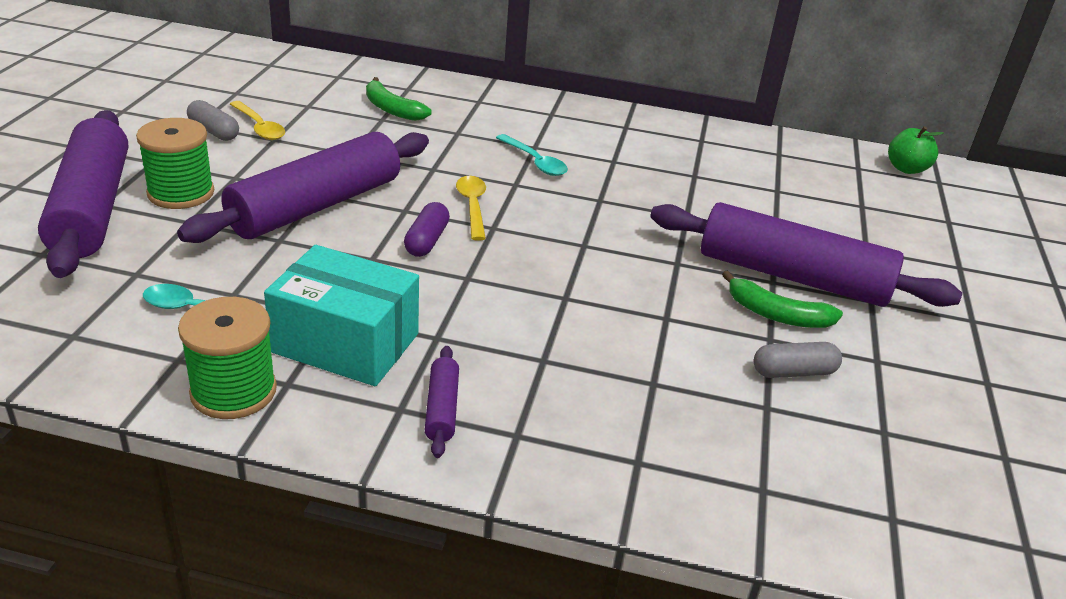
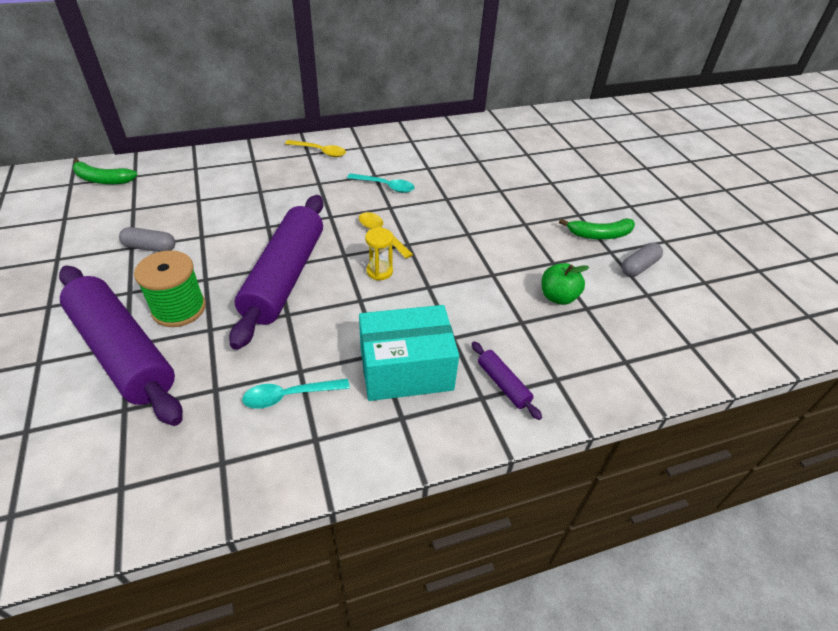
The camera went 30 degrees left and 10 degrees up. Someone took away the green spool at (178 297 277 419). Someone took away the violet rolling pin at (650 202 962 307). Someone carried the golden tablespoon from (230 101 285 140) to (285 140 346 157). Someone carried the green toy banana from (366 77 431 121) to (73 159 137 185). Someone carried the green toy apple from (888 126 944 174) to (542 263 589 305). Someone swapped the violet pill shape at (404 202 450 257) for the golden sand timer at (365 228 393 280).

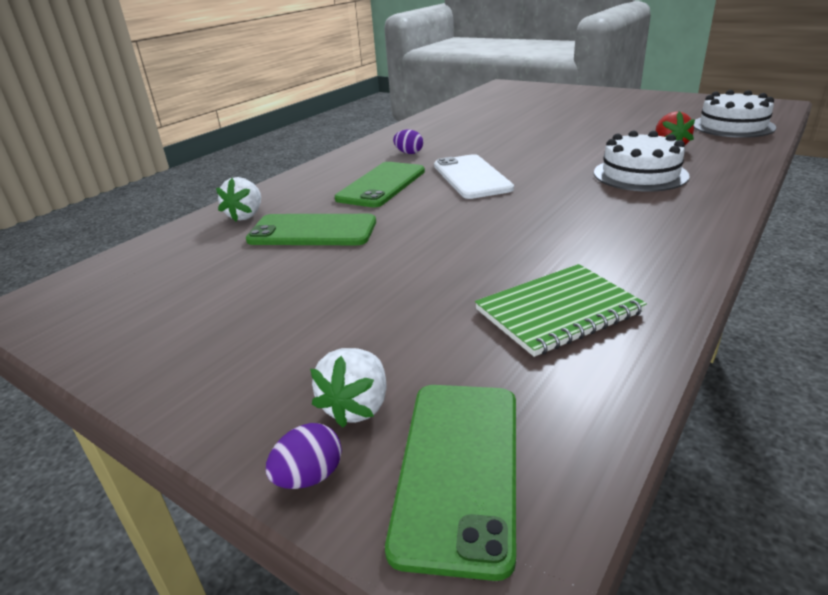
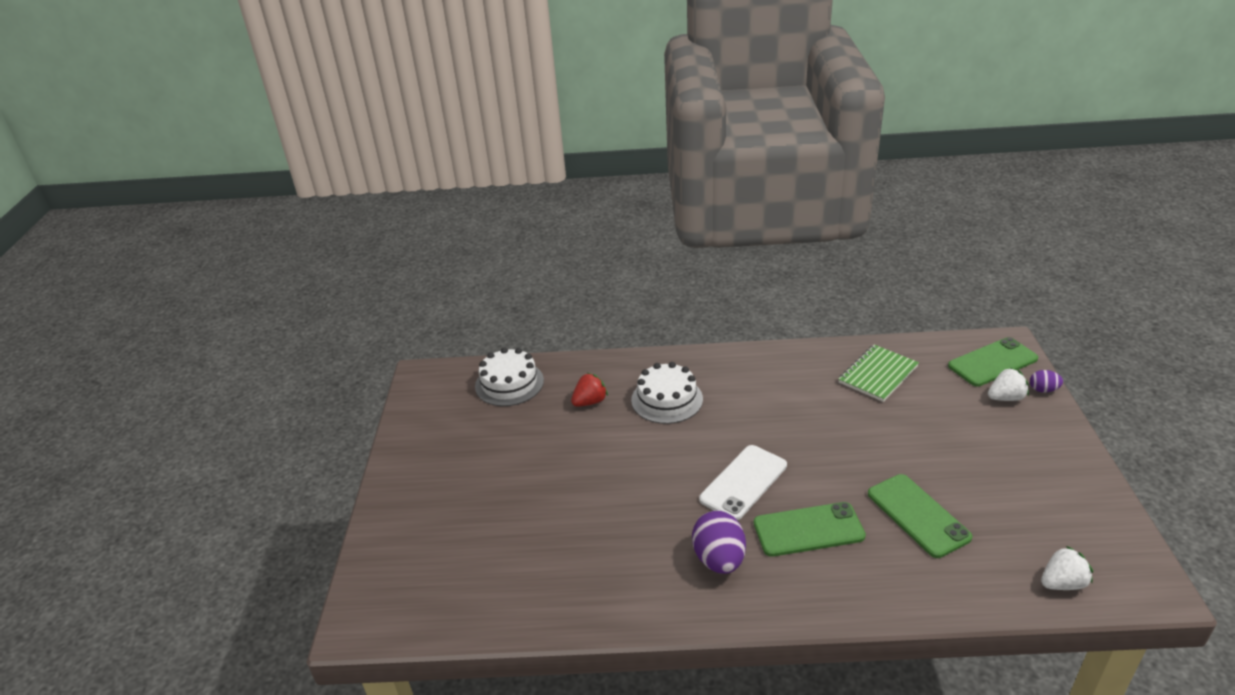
The camera went 125 degrees left and 5 degrees up. Someone carried the snow-white toy strawberry from (216 177 261 222) to (1041 546 1093 590). Someone rotated the green exercise book at (475 264 647 357) by 75 degrees counterclockwise. Someone scaled the violet egg shape at (393 129 423 154) by 1.93.

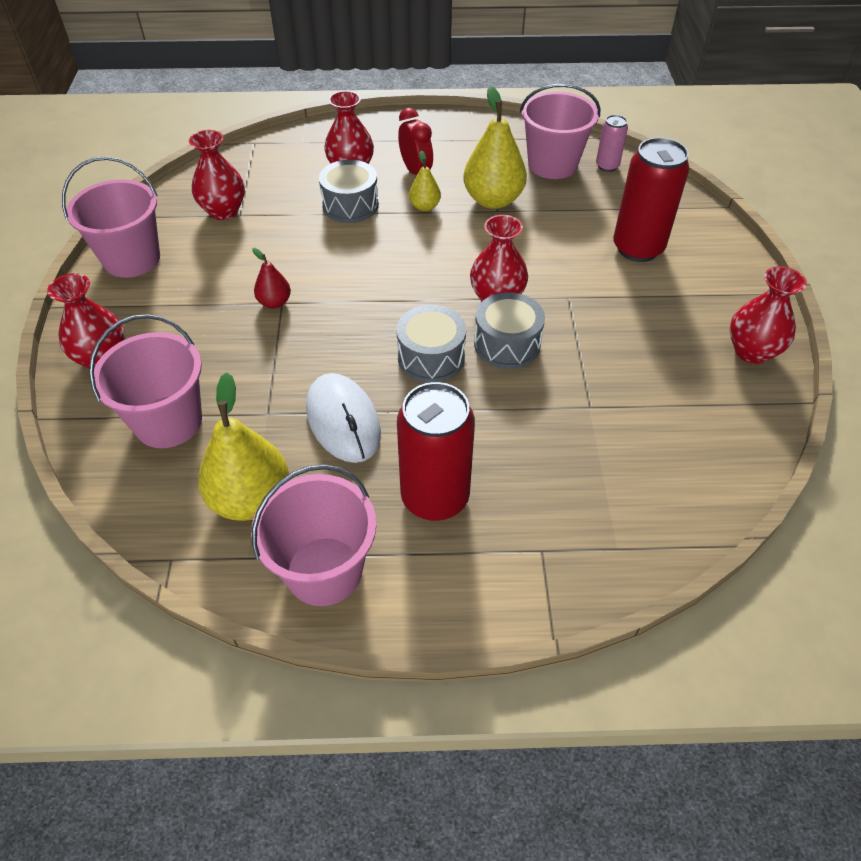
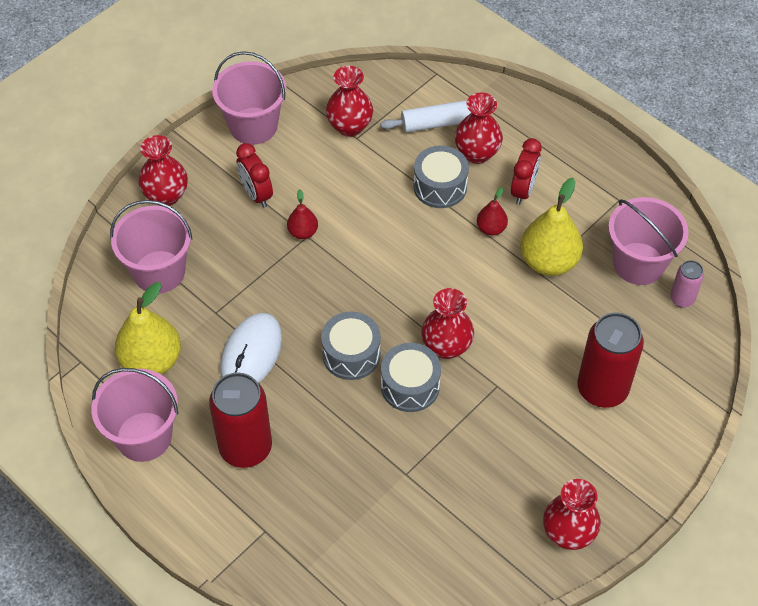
The camera went 45 degrees right and 5 degrees up. Someone put down the scarlet bedside clock at (236 143 273 208). Someone put down the snow-white rolling pin at (381 100 471 133). Someone repainted the golden pear fruit at (409 151 441 211), which became the scarlet pear fruit at (477 187 508 236).

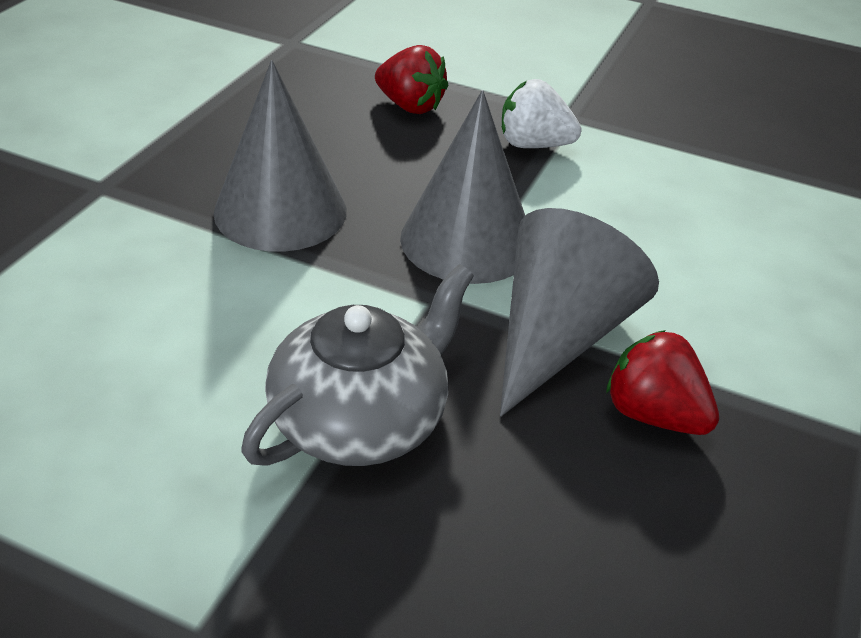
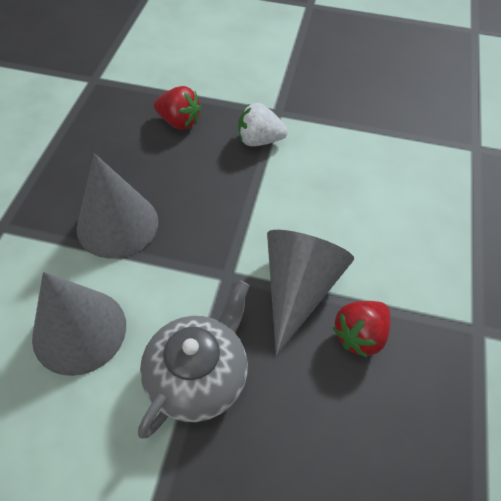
The camera went 10 degrees left and 15 degrees up. Someone carried the ash-grey cone from (400 90 525 284) to (32 272 126 376). Someone rotated the scarlet toy strawberry at (606 330 719 435) by 75 degrees counterclockwise.

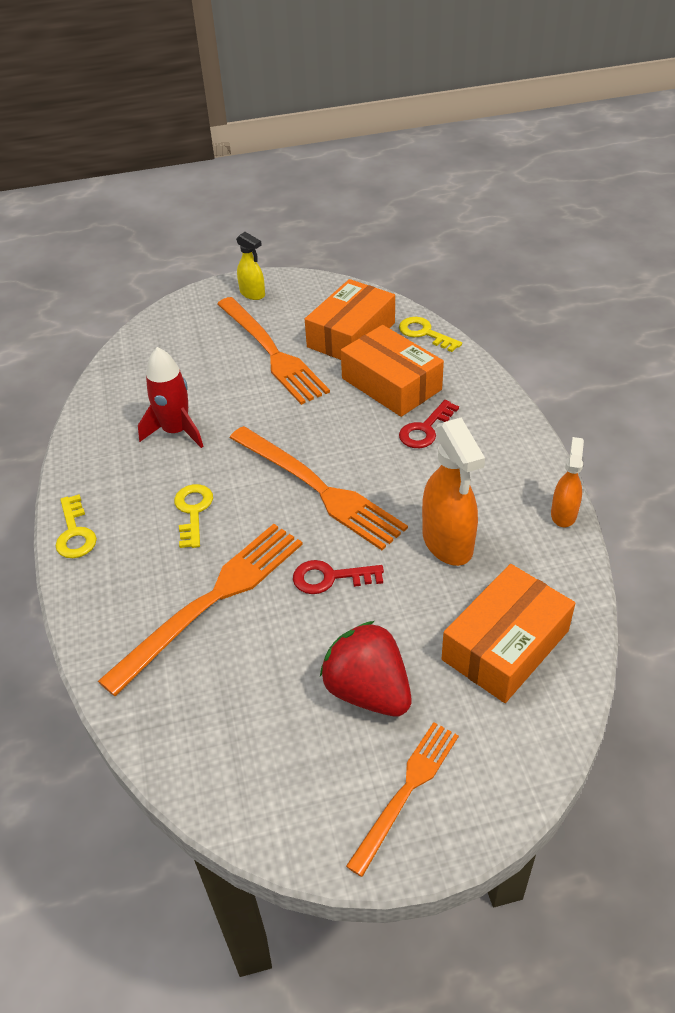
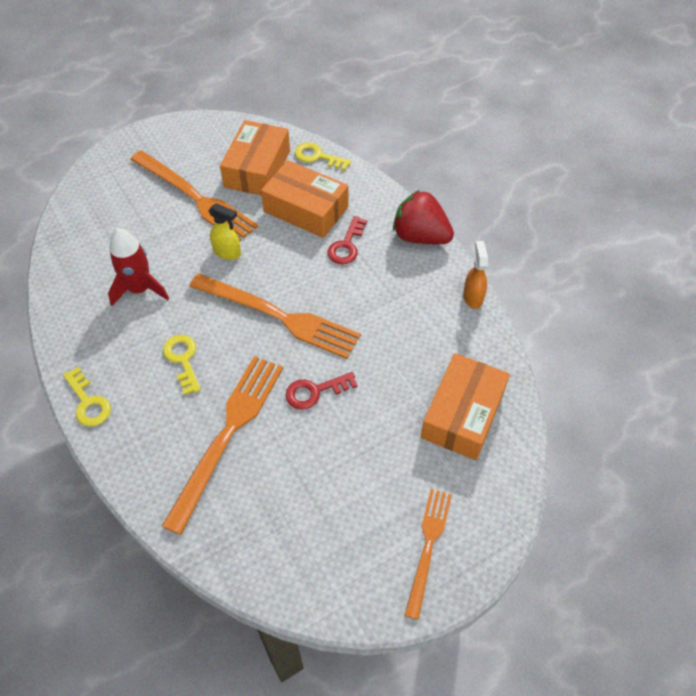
The camera went 20 degrees left and 10 degrees up. Someone took away the orange spray cleaner at (422 418 485 566). Someone carried the golden spray cleaner from (236 232 265 300) to (208 203 241 260). Someone carried the scarlet toy strawberry from (320 621 412 717) to (393 190 454 244).

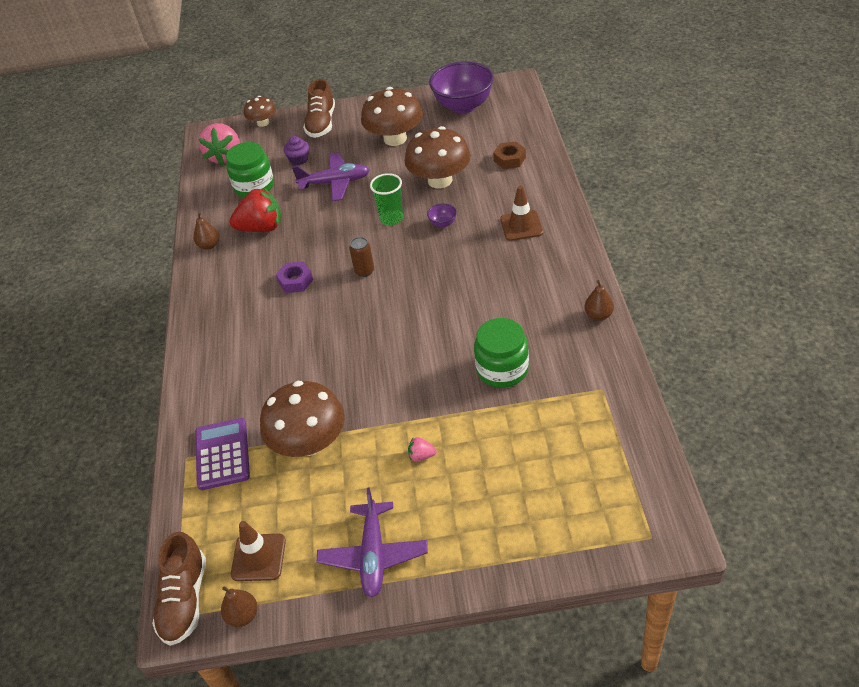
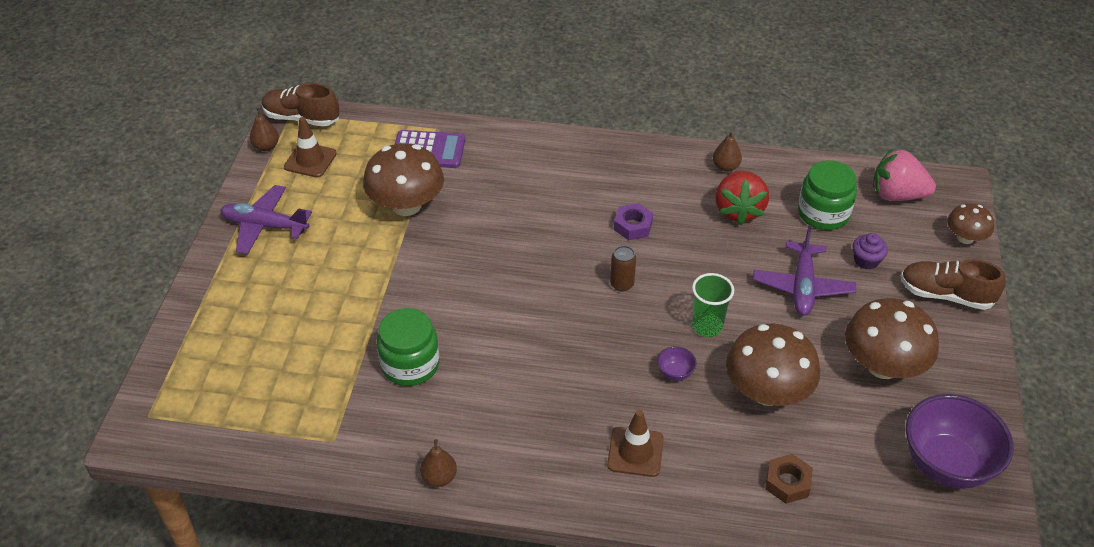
The camera went 100 degrees right and 0 degrees up. Someone took away the pink toy strawberry at (408 437 437 462).

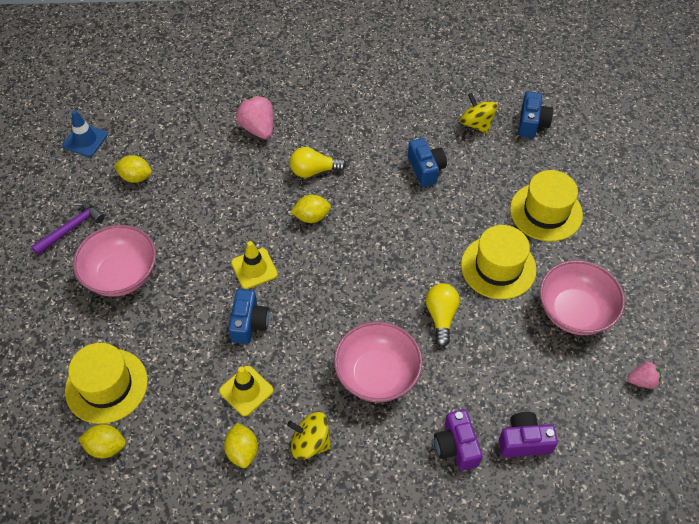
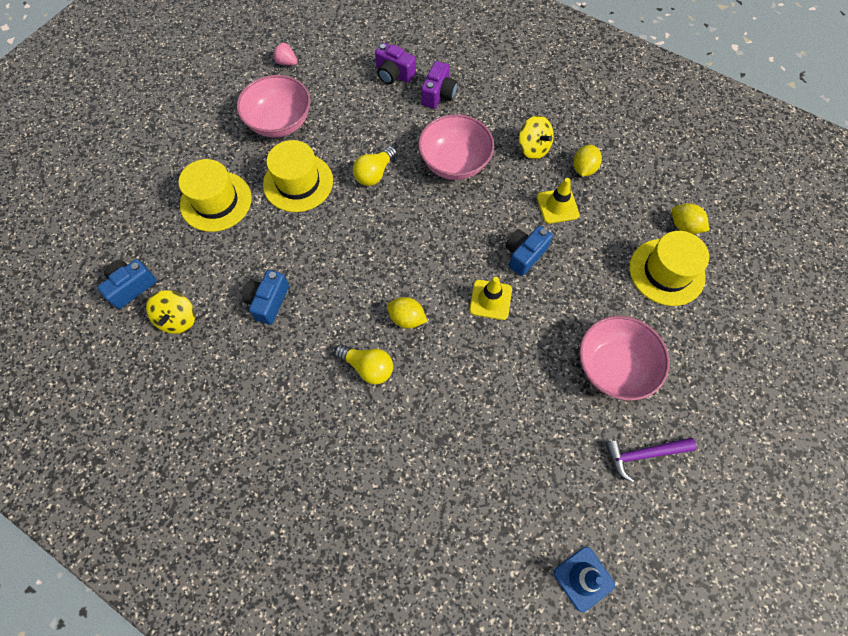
The camera went 145 degrees left and 10 degrees up. Someone took away the golden lemon at (114 155 152 183). Someone took away the pink toy strawberry at (236 95 274 139).

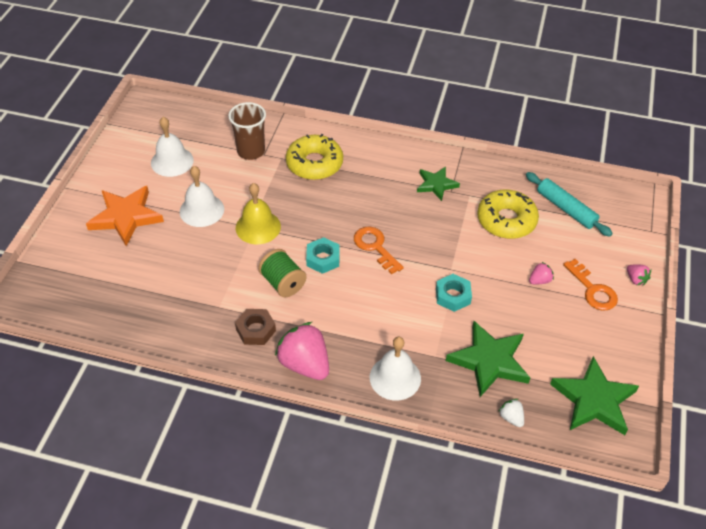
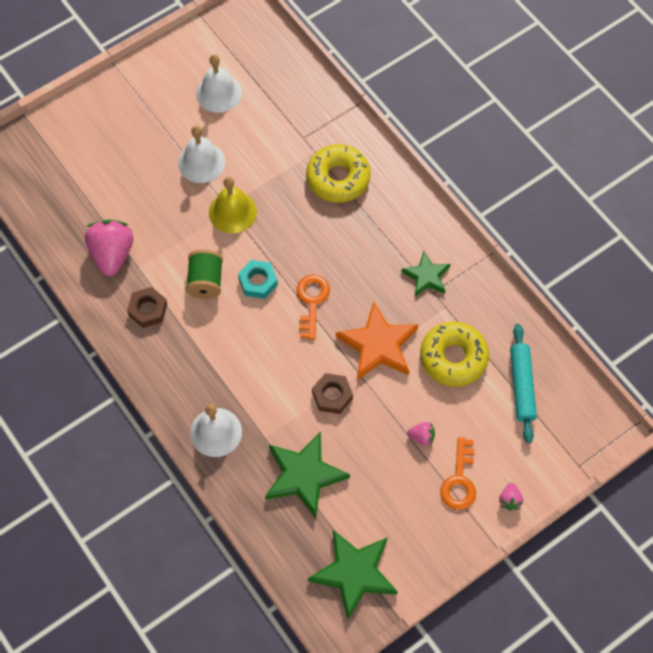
The camera went 40 degrees right and 15 degrees up. Someone took away the dark brown beaker at (228 102 266 160). Someone took away the snow-white toy strawberry at (498 399 524 427). Someone carried the orange star shape from (86 186 164 246) to (336 301 419 380). Someone carried the pink toy strawberry from (275 322 329 380) to (85 220 133 276). Someone repainted the teal hexagon nut at (436 274 472 312), which became the dark brown hexagon nut at (312 373 353 414).

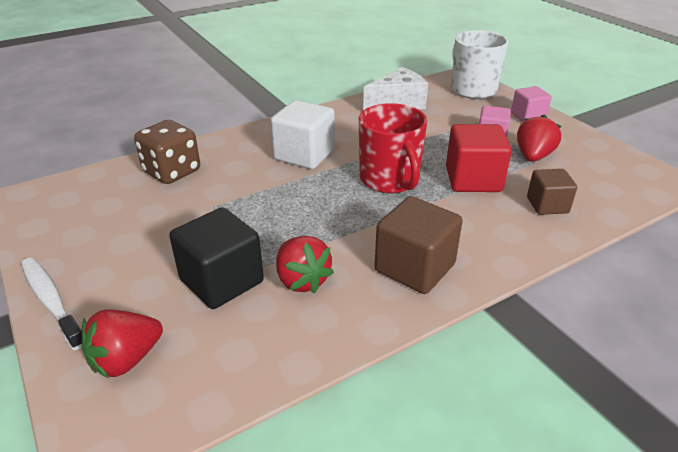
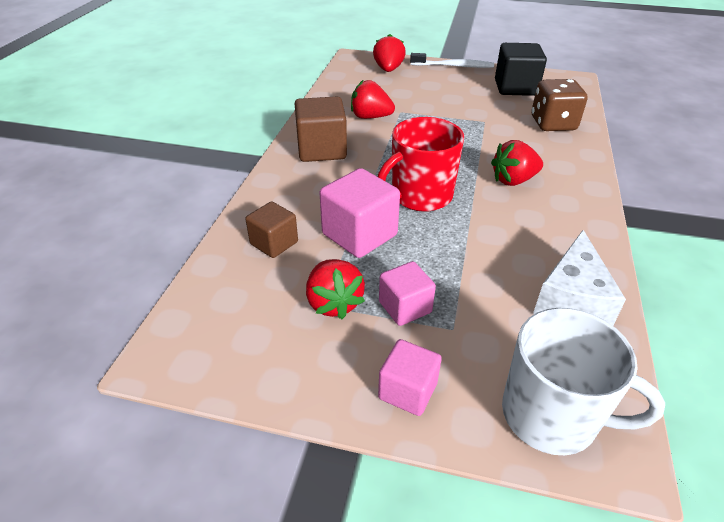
The camera went 135 degrees right and 5 degrees up. Someone carried the black solid cube from (169 207 264 309) to (495 43 547 96). Someone swapped the snow-white solid cube at (271 100 335 169) for the scarlet toy strawberry at (491 140 543 186). Someone repainted the scarlet solid cube at (446 124 512 192), which became the pink solid cube at (319 168 400 258). Someone rotated the scarlet coffee mug at (359 103 428 193) by 60 degrees counterclockwise.

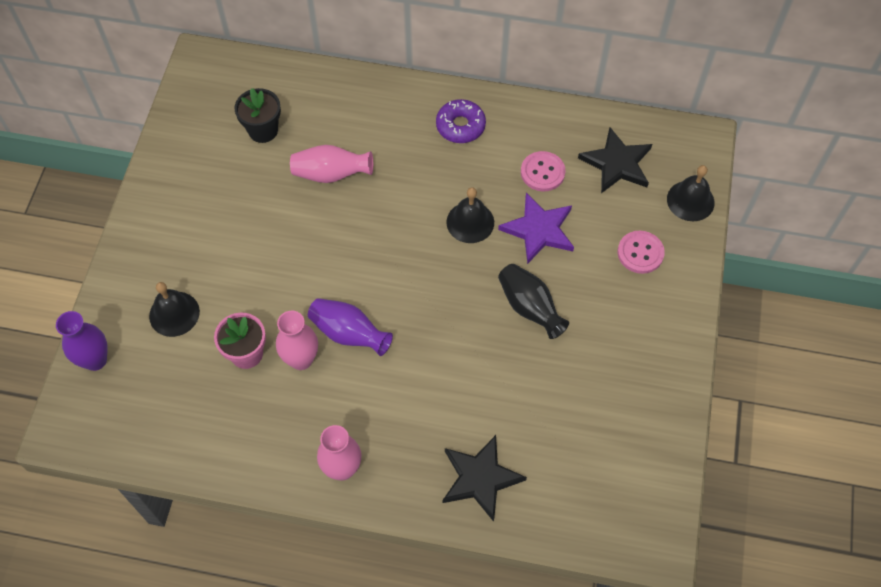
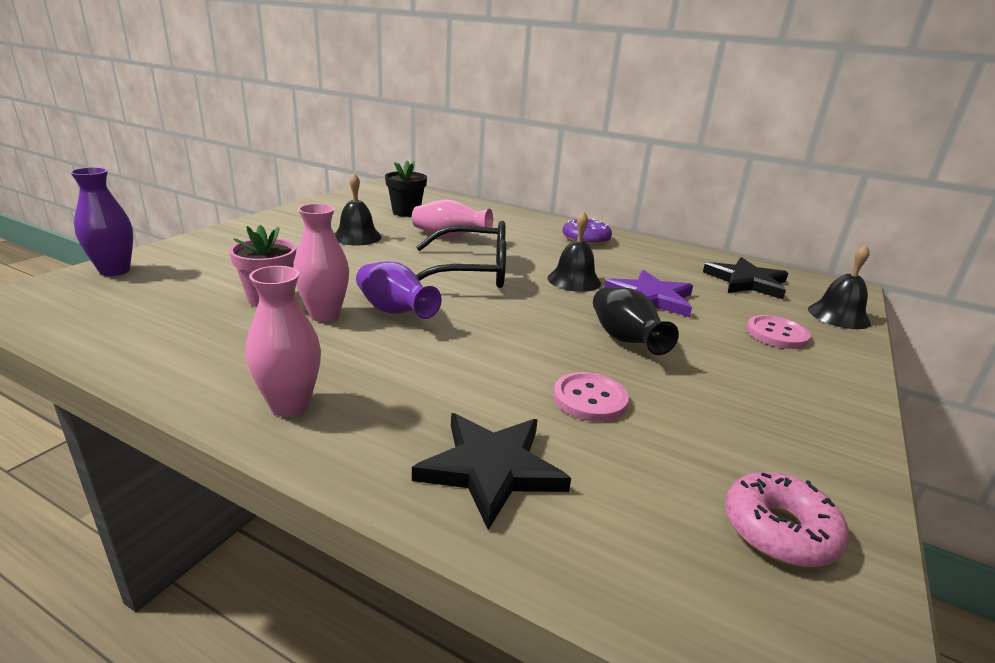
The camera went 15 degrees right and 35 degrees down. Someone put down the black spectacles at (416 221 506 288). Someone put down the pink donut at (725 472 849 567). Someone carried the black bell from (149 282 200 337) to (335 173 382 245). Someone carried the pink shirt button from (521 151 566 191) to (553 372 629 422).

